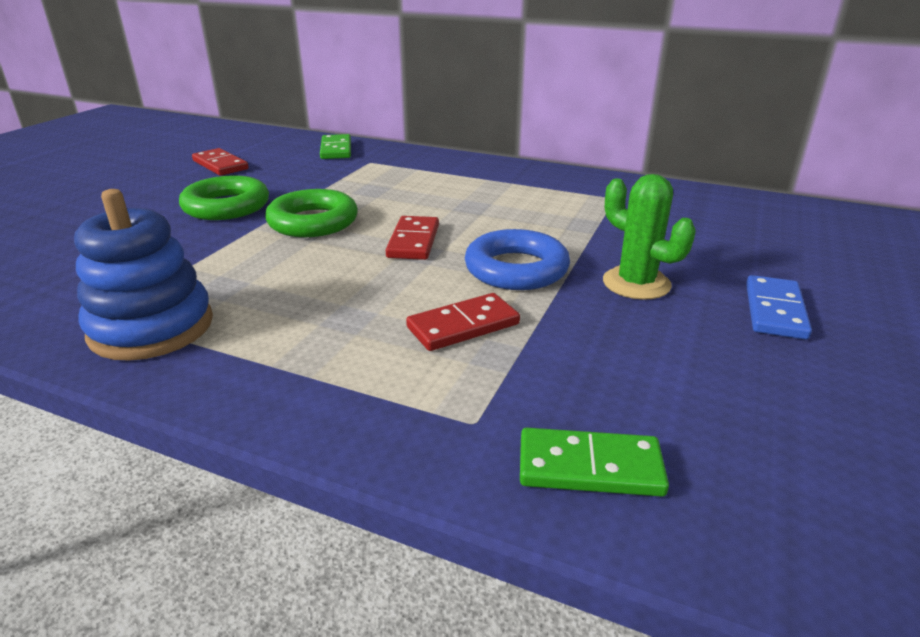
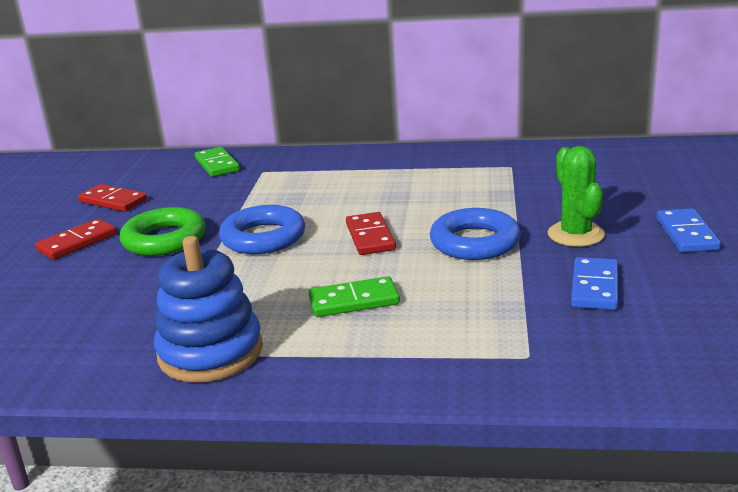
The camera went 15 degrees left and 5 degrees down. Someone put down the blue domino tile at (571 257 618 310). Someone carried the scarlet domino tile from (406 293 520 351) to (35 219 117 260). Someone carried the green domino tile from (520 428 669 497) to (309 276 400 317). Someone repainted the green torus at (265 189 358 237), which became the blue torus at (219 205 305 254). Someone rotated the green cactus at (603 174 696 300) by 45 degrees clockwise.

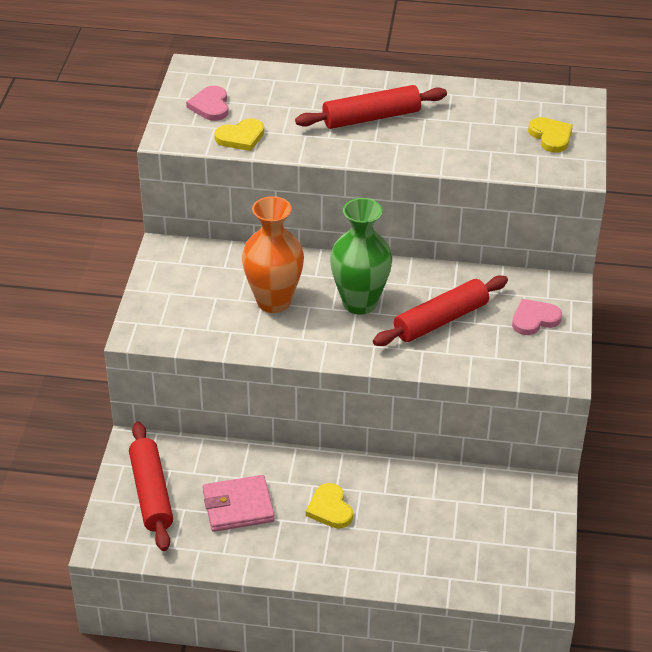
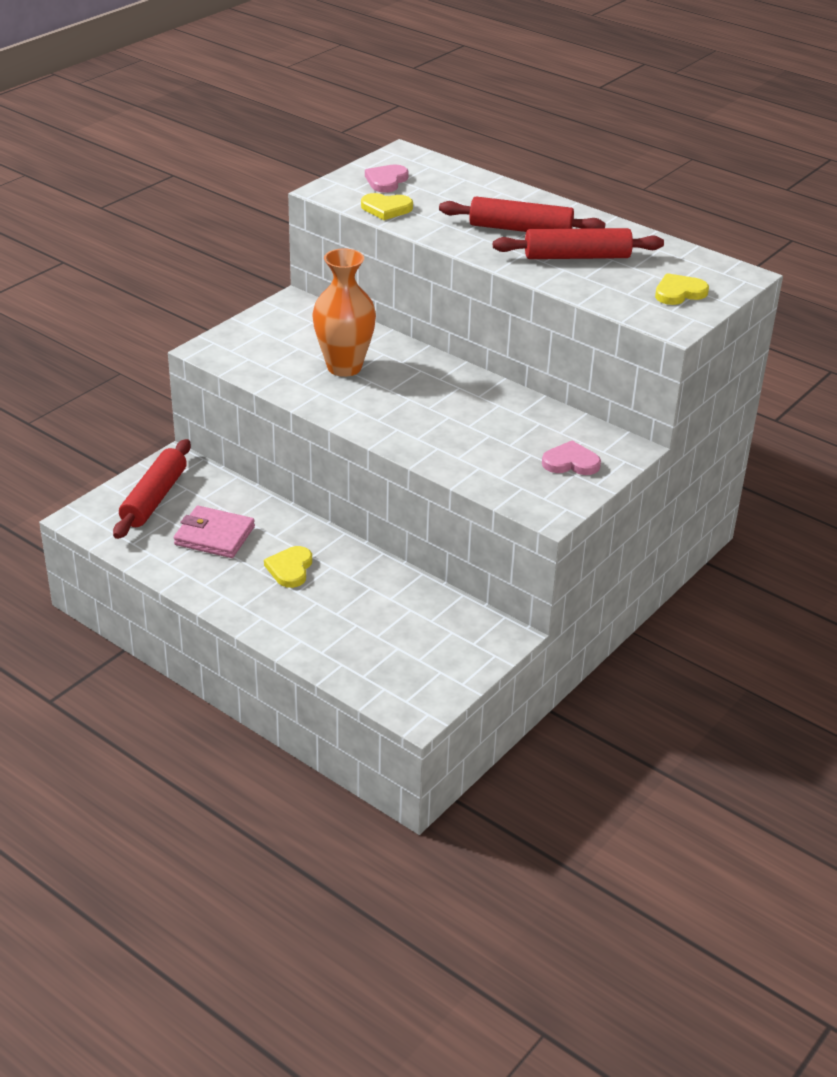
The camera went 30 degrees right and 5 degrees down. Someone took away the green tall vase at (330 198 392 315). Someone carried the scarlet rolling pin from (373 276 508 346) to (493 228 664 259). Someone rotated the golden love heart at (528 117 573 153) by 120 degrees counterclockwise.

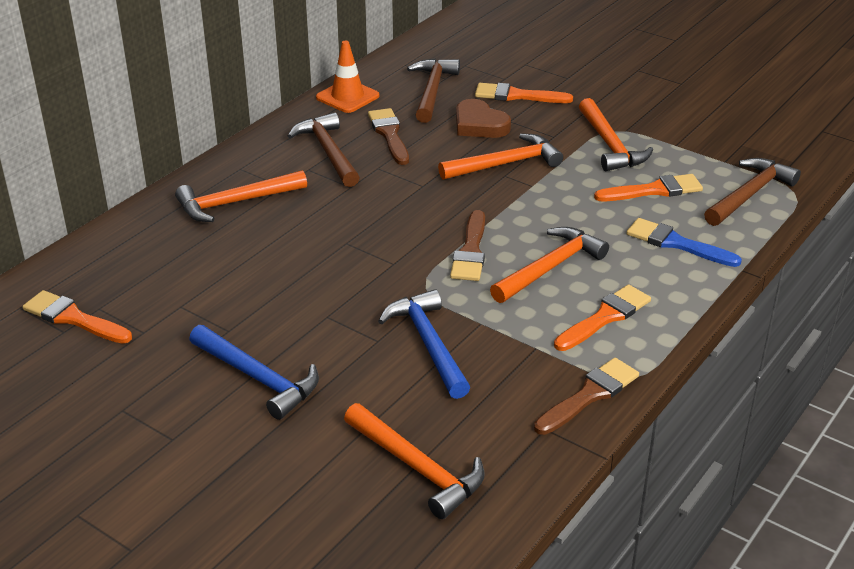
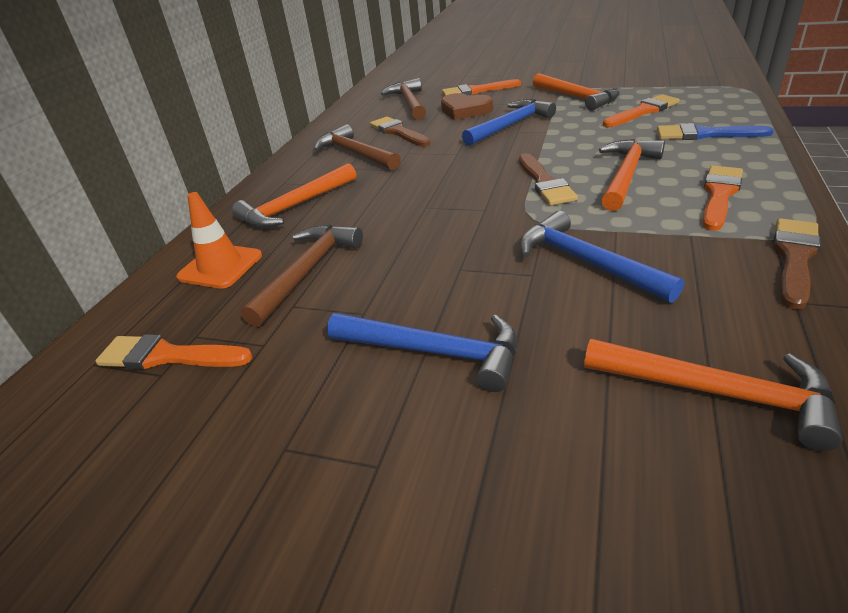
The camera went 15 degrees left and 0 degrees up. Someone carried the orange road cone from (316 41 380 113) to (176 192 262 289). Someone carried the dark brown claw hammer from (704 158 801 226) to (241 224 363 327). Someone repainted the orange claw hammer at (438 133 563 180), which became the blue claw hammer at (462 99 556 146).

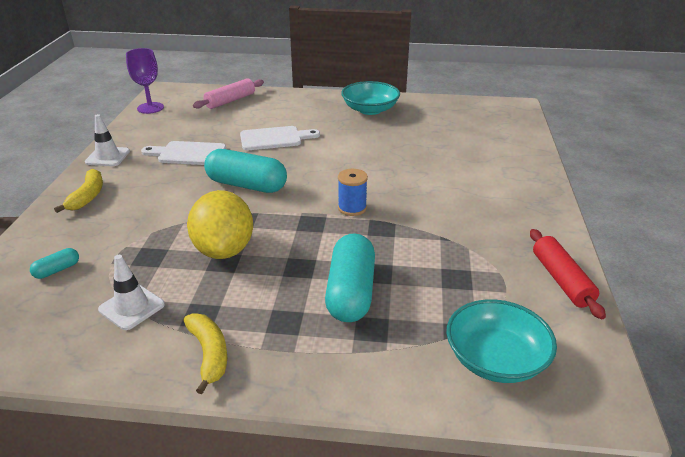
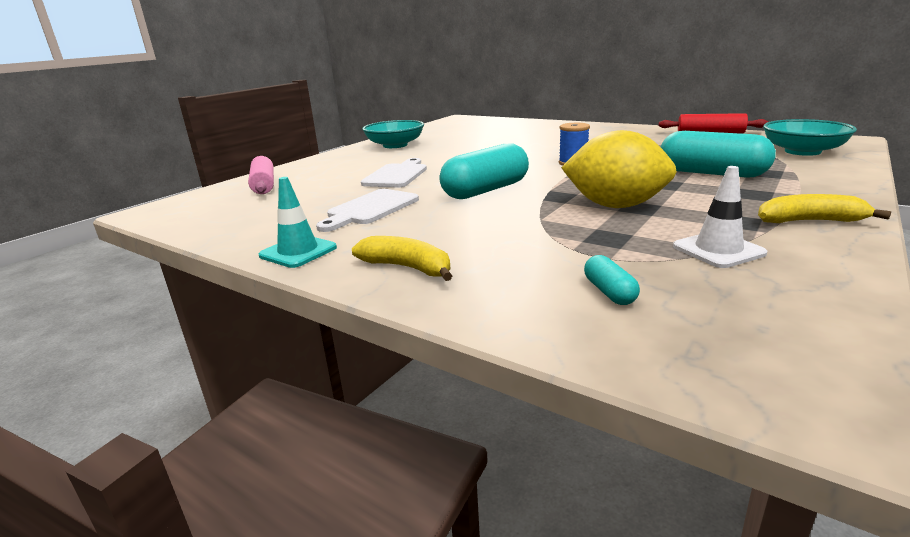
The camera went 60 degrees left and 10 degrees down. Someone took away the violet chalice at (126 48 164 114). Someone repainted the snow-white road cone at (85 114 130 166), which became the teal road cone at (259 177 337 268).

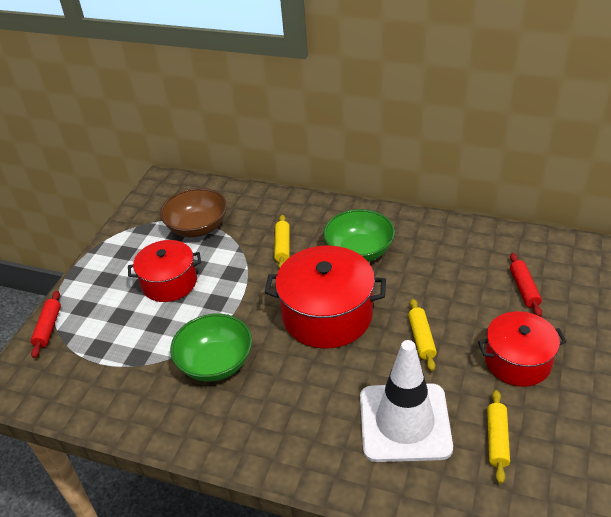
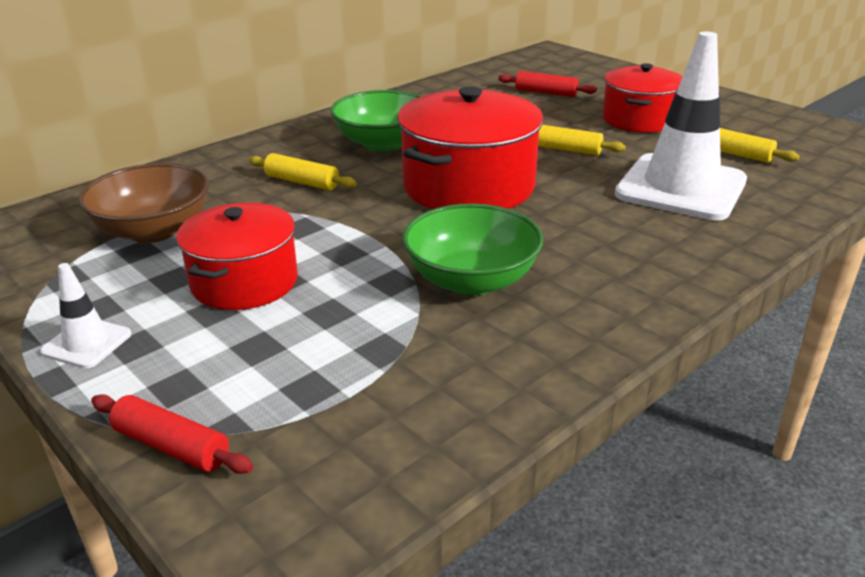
The camera went 65 degrees left and 10 degrees down. Someone put down the snow-white road cone at (40 263 132 369).

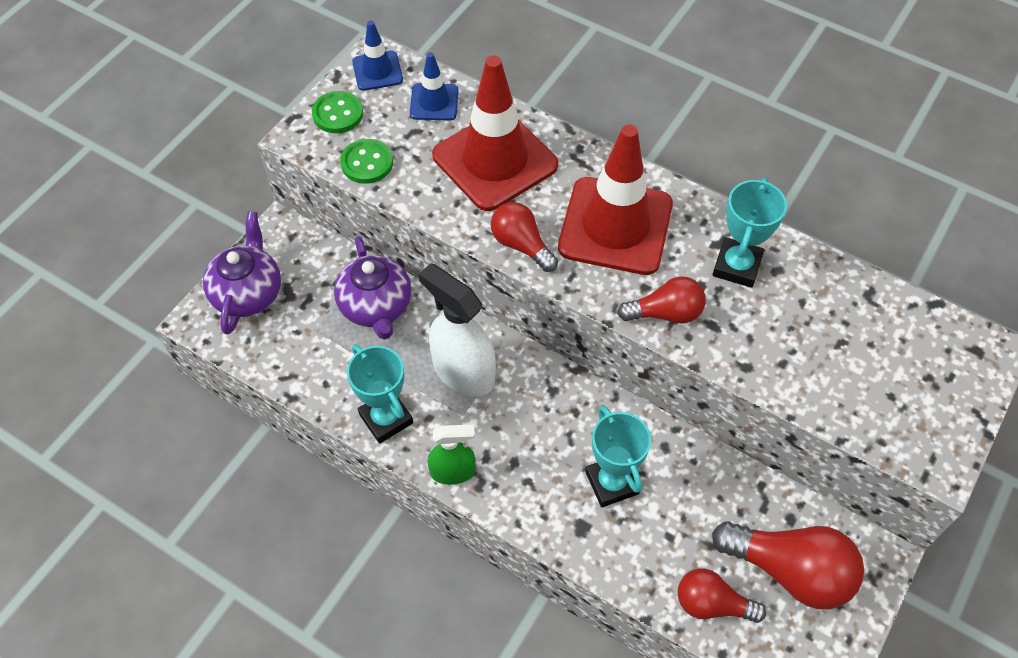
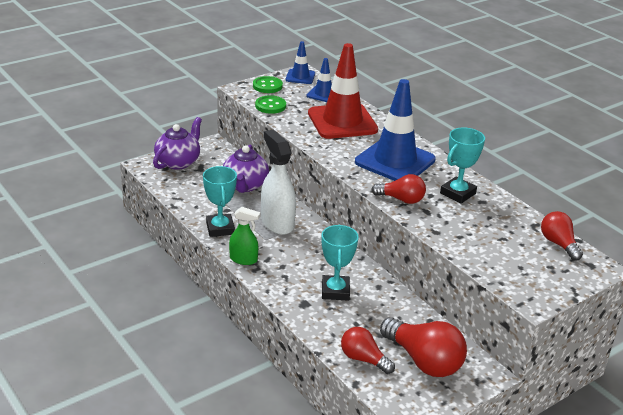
The camera went 20 degrees right and 25 degrees down. Someone carried the scarlet light bulb from (491 202 558 272) to (541 211 583 261). Someone repainted the scarlet road cone at (558 124 673 275), which became the blue road cone at (355 79 436 181).

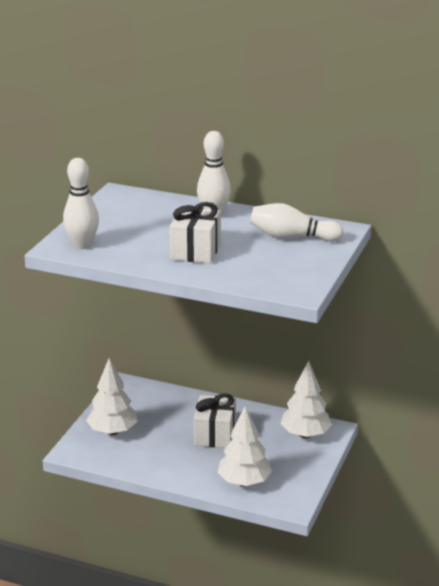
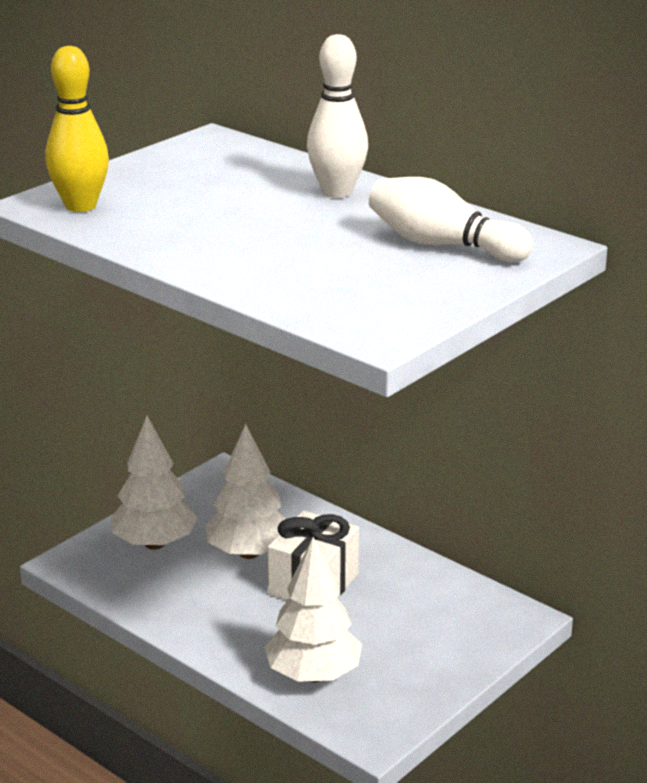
The camera went 20 degrees right and 0 degrees up. Someone took away the snow-white wrapped gift at (170 202 221 264). Someone carried the snow-white tree from (280 361 332 438) to (205 424 285 559). Someone repainted the snow-white bowling pin at (63 158 99 249), which became the golden bowling pin at (46 46 109 212).

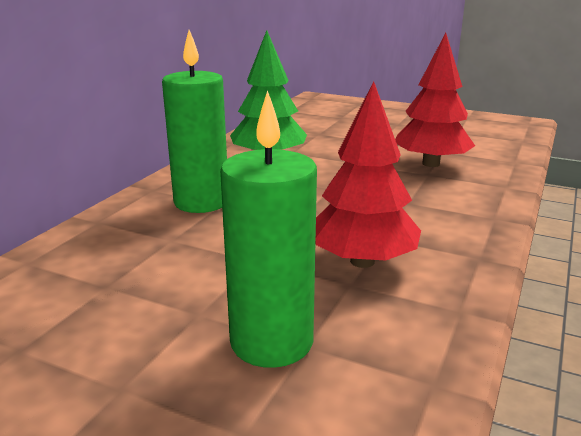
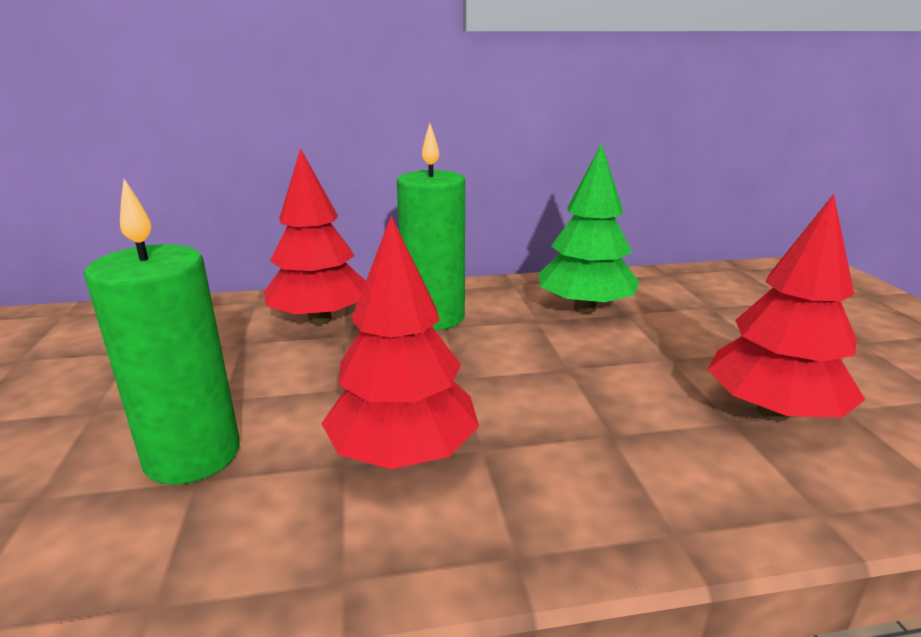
The camera went 55 degrees right and 0 degrees up. Someone put down the scarlet tree at (264 148 366 325).

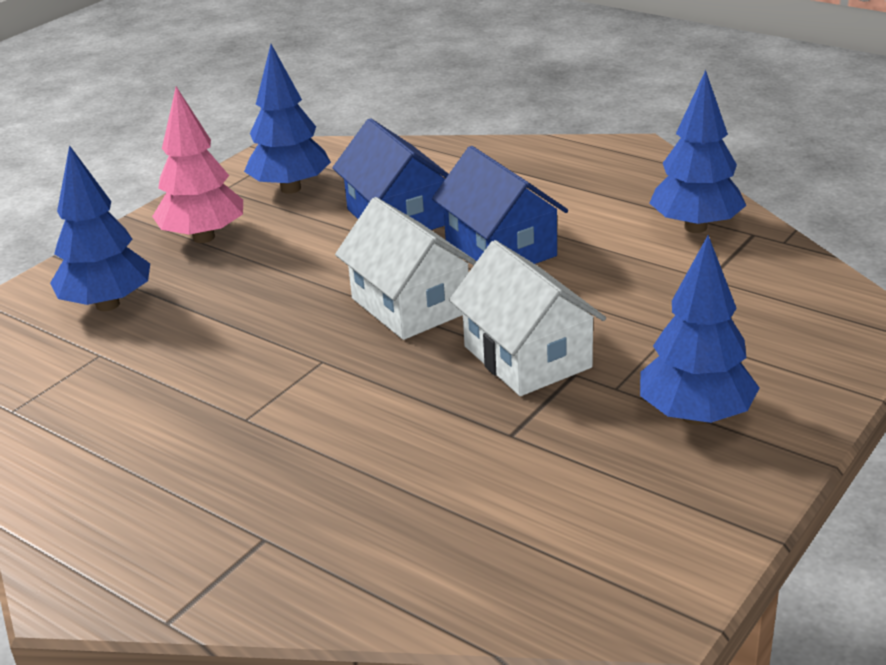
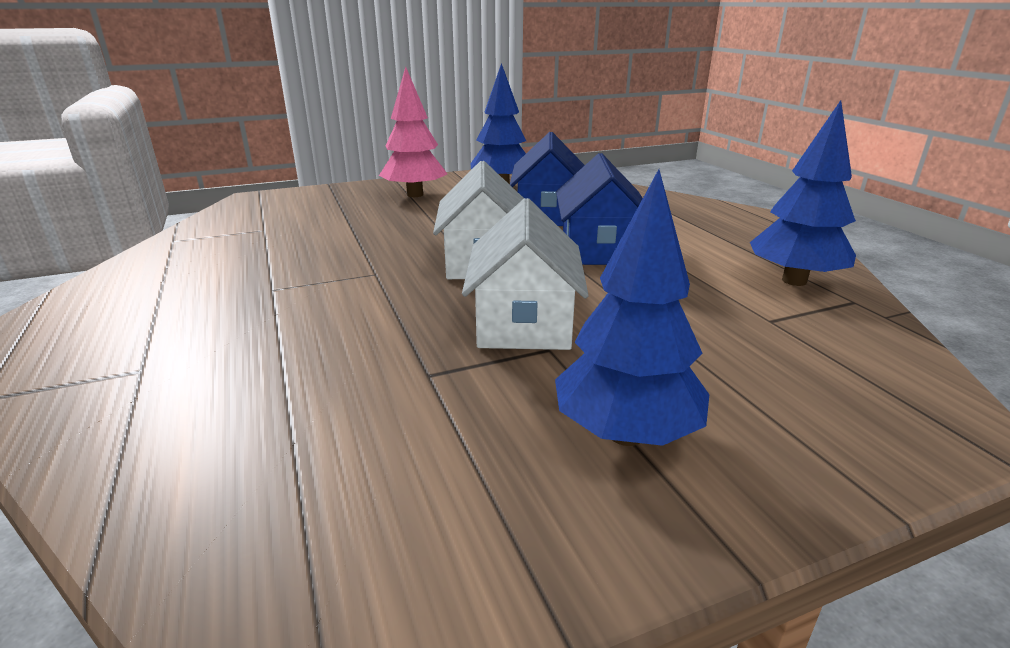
The camera went 30 degrees right and 5 degrees down. Someone took away the blue tree at (50 145 150 311).

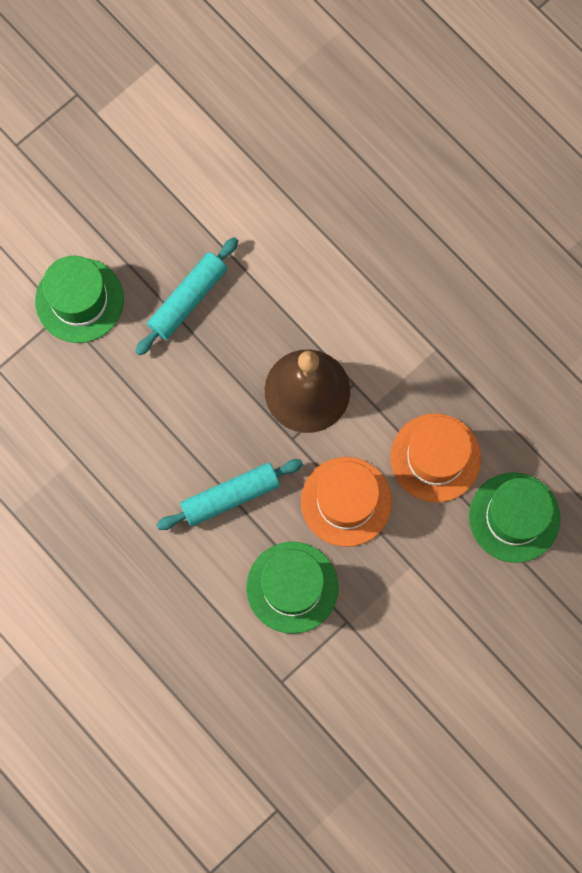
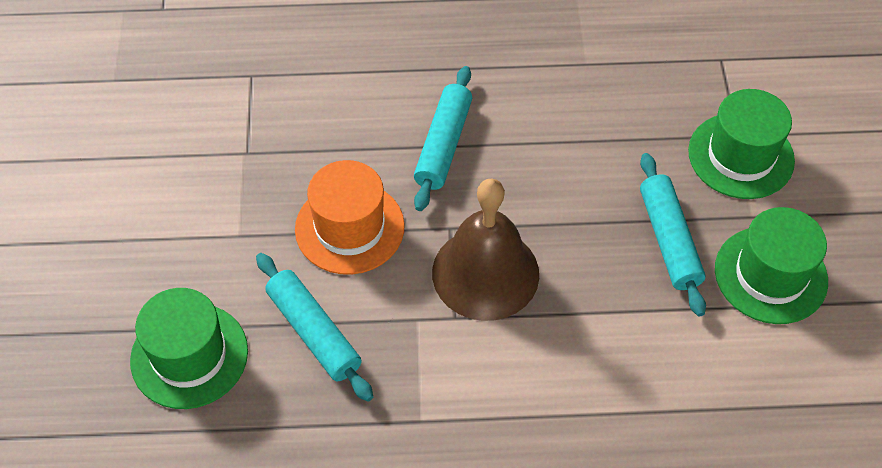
The camera went 130 degrees right and 20 degrees down. Someone carried the green tall hat from (246 542 339 634) to (715 207 828 324). Someone swapped the orange tall hat at (391 414 481 502) for the teal rolling pin at (256 253 373 402).

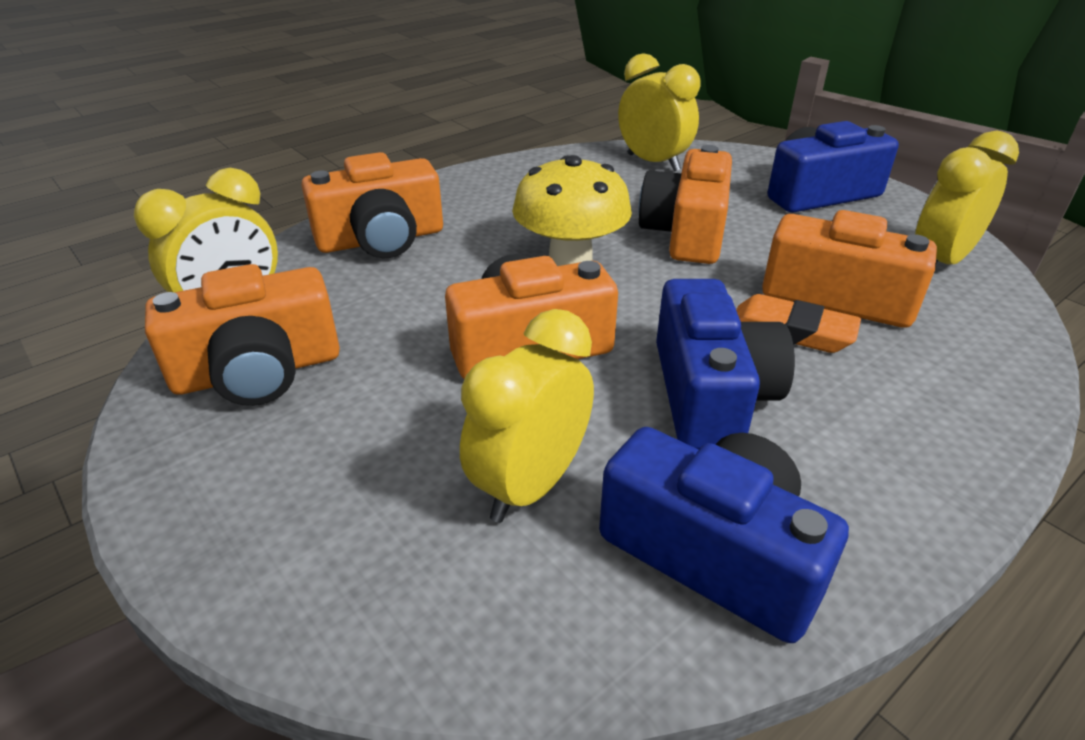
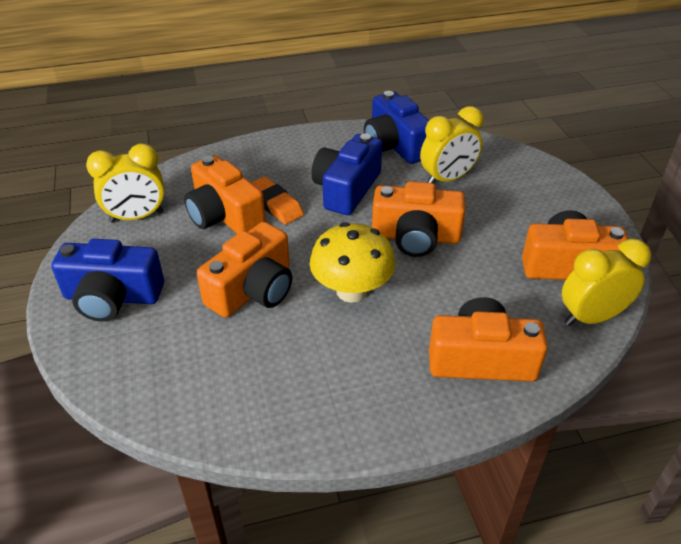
The camera went 155 degrees left and 5 degrees up. Someone took away the golden bedside clock at (618 53 701 172).

